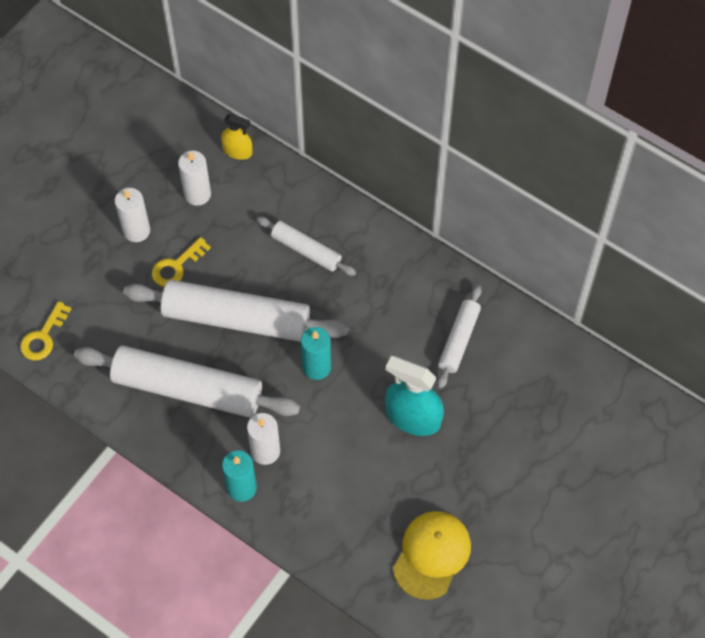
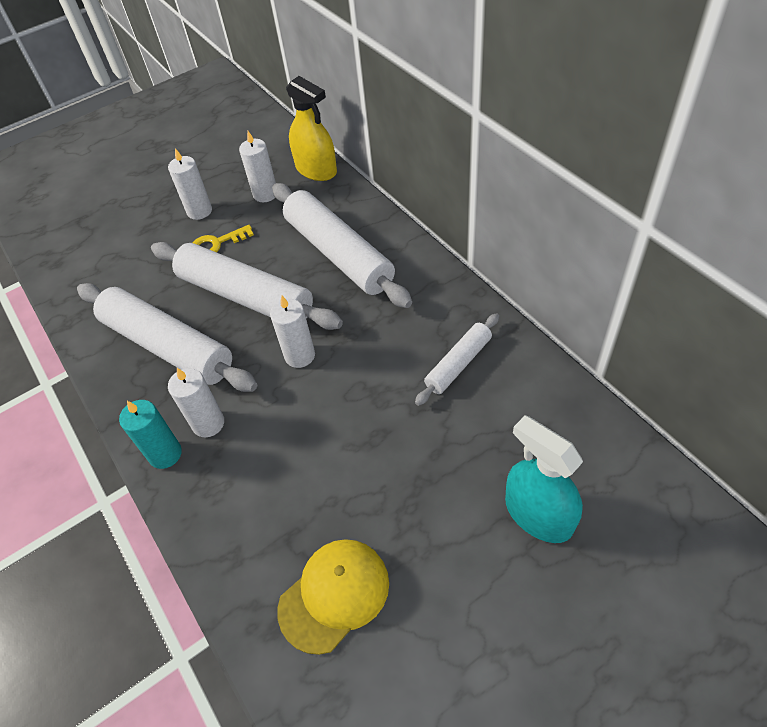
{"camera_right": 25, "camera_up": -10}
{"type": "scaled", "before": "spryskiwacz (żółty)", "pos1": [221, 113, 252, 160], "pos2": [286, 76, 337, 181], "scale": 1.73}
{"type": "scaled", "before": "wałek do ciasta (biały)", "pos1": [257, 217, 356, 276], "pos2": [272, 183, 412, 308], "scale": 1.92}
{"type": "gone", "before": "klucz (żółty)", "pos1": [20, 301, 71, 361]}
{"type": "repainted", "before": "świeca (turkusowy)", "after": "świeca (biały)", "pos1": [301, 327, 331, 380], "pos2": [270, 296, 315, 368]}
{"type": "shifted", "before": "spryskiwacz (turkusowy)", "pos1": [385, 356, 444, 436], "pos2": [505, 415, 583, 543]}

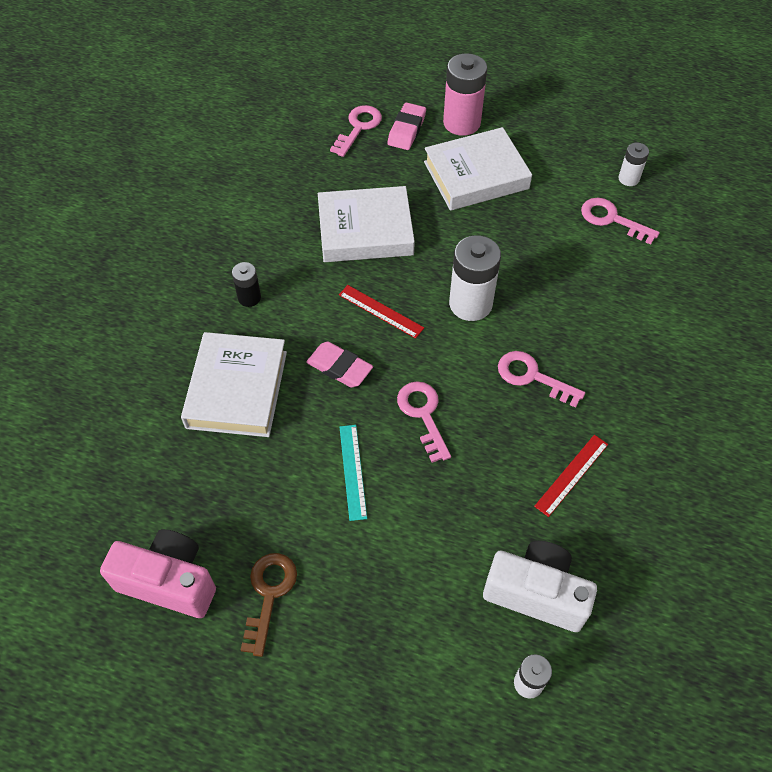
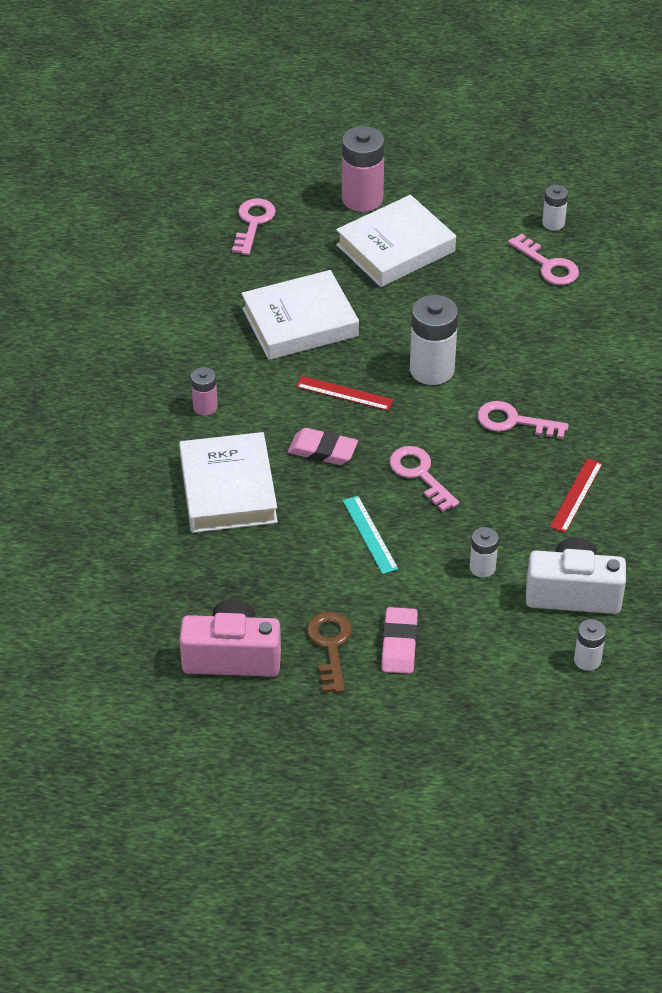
{"camera_right": -15, "camera_up": -10}
{"type": "shifted", "before": "gumka do mazania (różowy)", "pos1": [387, 102, 426, 150], "pos2": [381, 607, 418, 674]}
{"type": "rotated", "before": "klucz (różowy)", "pos1": [581, 198, 660, 245], "pos2": [508, 234, 579, 285], "turn": -150}
{"type": "repainted", "before": "bateria (czarny)", "after": "bateria (różowy)", "pos1": [232, 262, 261, 307], "pos2": [191, 367, 218, 416]}
{"type": "new", "after": "bateria (biały)", "pos2": [469, 527, 499, 578]}

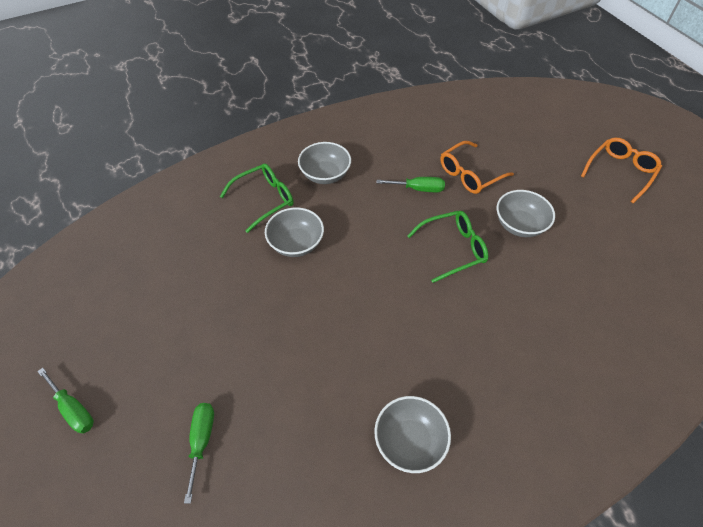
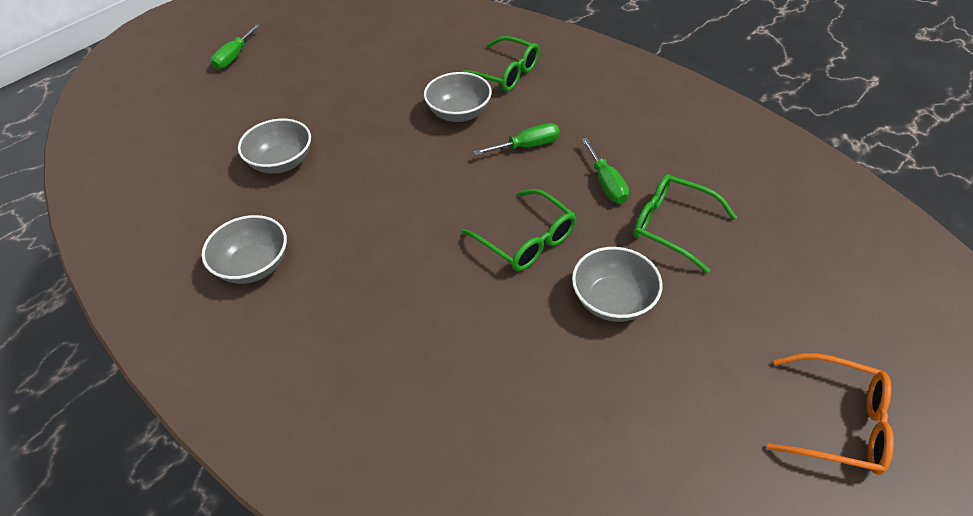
{"camera_right": 70, "camera_up": -5}
{"type": "repainted", "before": "okulary (pomarańczowy)", "after": "okulary (zielony)", "pos1": [440, 141, 514, 194], "pos2": [633, 174, 737, 273]}
{"type": "shifted", "before": "miska (szary)", "pos1": [298, 142, 351, 184], "pos2": [238, 119, 311, 174]}
{"type": "shifted", "before": "śrubokręt (zielony)", "pos1": [184, 403, 214, 504], "pos2": [474, 123, 560, 155]}

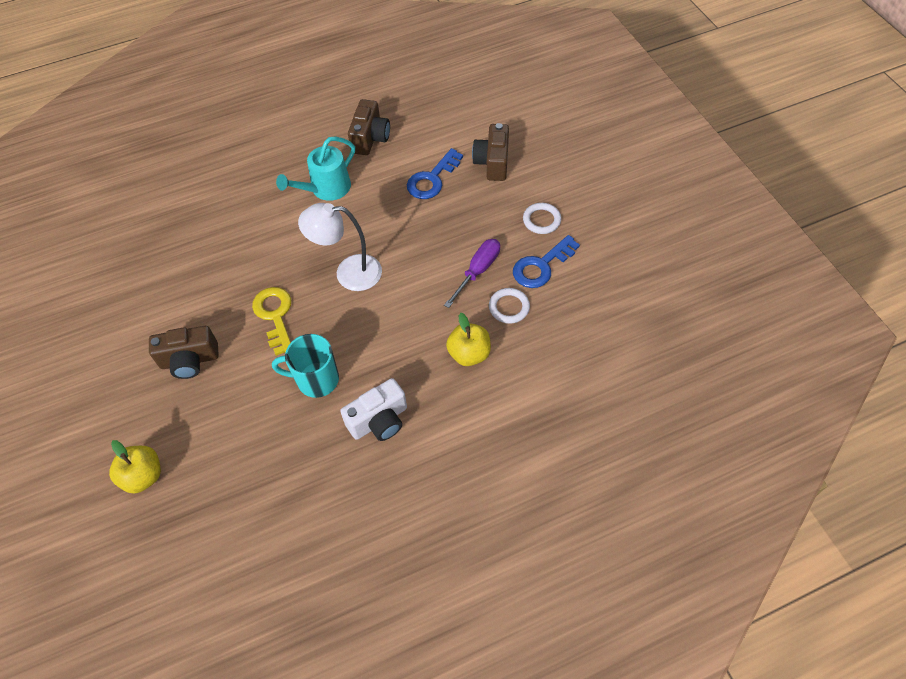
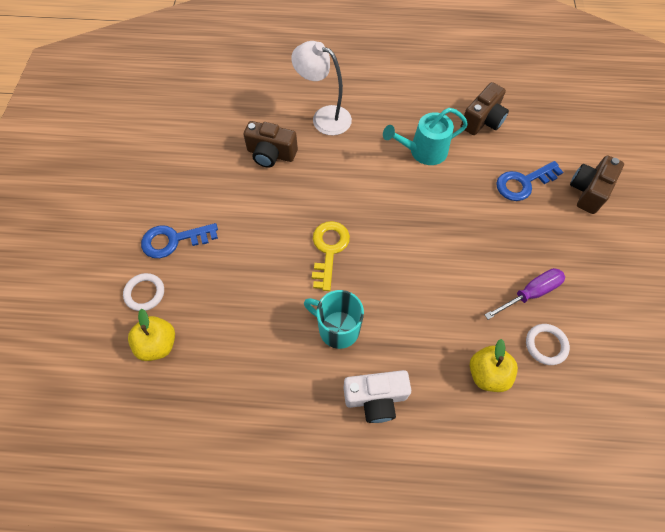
{"camera_right": 25, "camera_up": 5}
{"type": "shifted", "before": "lampka (biały)", "pos1": [298, 203, 382, 291], "pos2": [291, 41, 352, 135]}
{"type": "shifted", "before": "pierścień (biały)", "pos1": [523, 203, 561, 234], "pos2": [123, 273, 164, 311]}
{"type": "shifted", "before": "klucz (niebieski)", "pos1": [513, 235, 580, 288], "pos2": [141, 223, 218, 258]}
{"type": "shifted", "before": "aparat fotograficzny (brązowy)", "pos1": [149, 326, 219, 379], "pos2": [243, 121, 298, 168]}

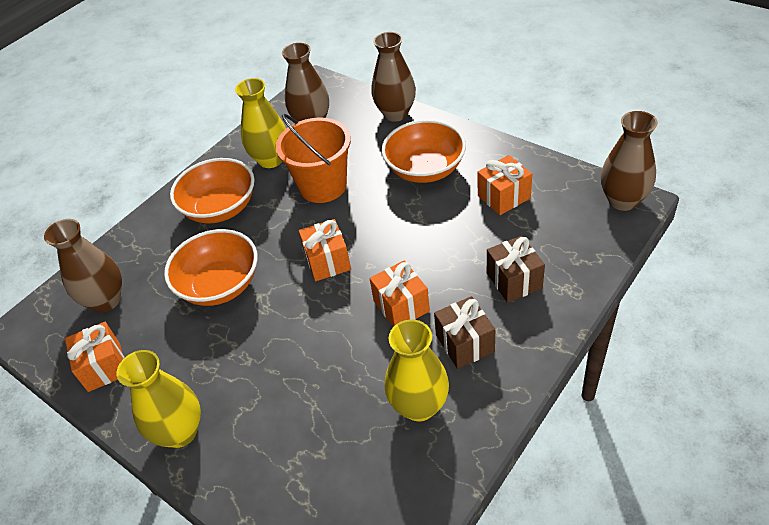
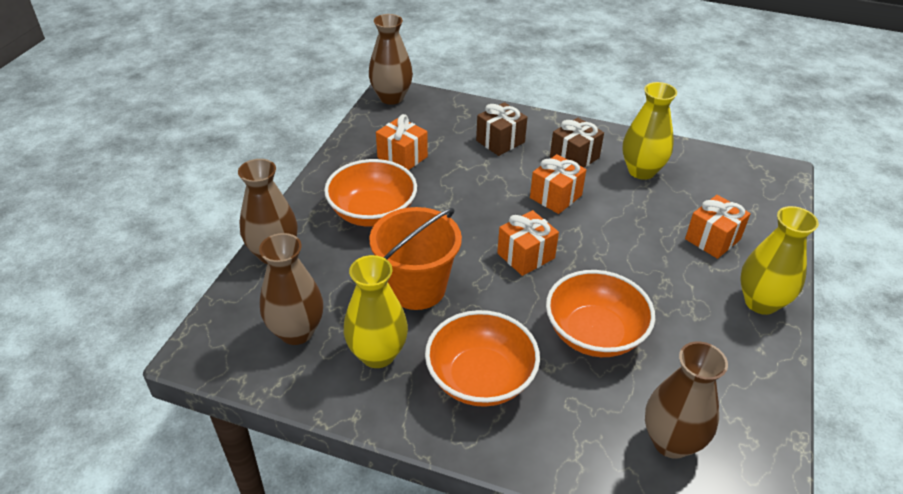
{"camera_right": -115, "camera_up": -5}
{"type": "shifted", "before": "prezent (pomarańczowy)", "pos1": [65, 322, 124, 392], "pos2": [685, 195, 751, 259]}

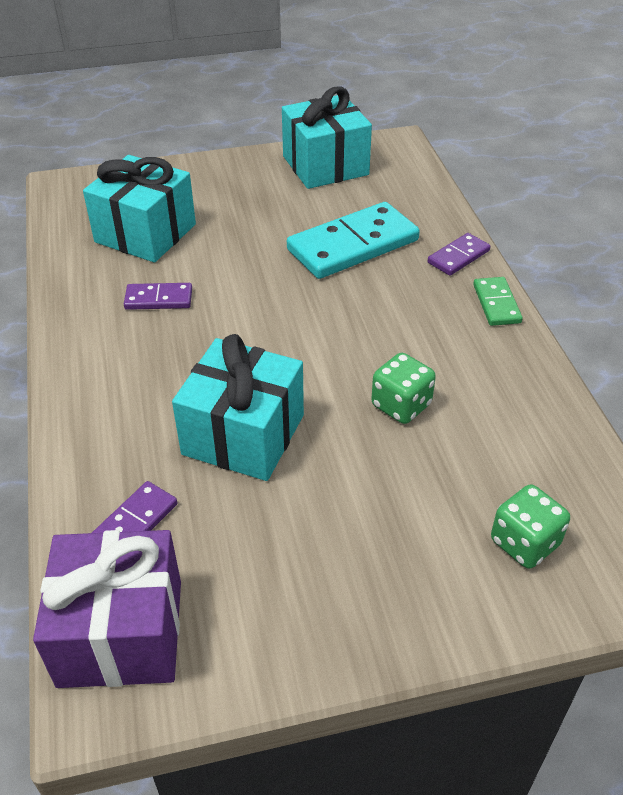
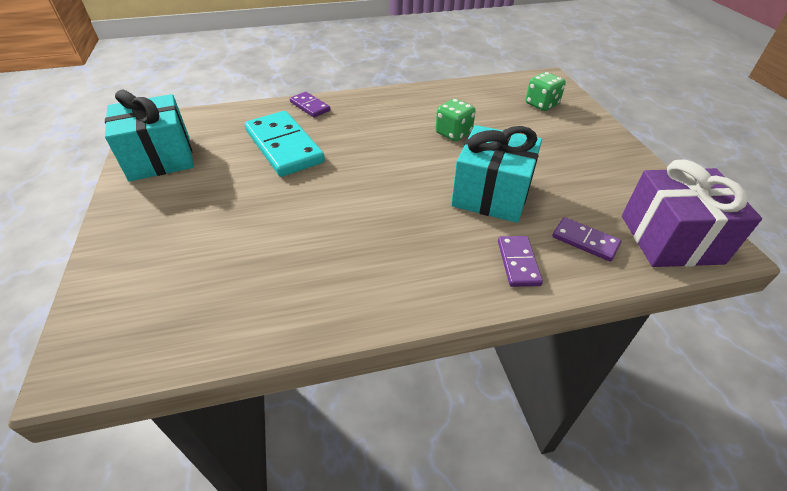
{"camera_right": -90, "camera_up": 0}
{"type": "gone", "before": "prezent (turkusowy)", "pos1": [83, 155, 196, 262]}
{"type": "gone", "before": "kostka domina (zielony)", "pos1": [473, 277, 523, 326]}
{"type": "shifted", "before": "kostka domina (fioletowy)", "pos1": [124, 283, 192, 310], "pos2": [498, 236, 543, 287]}

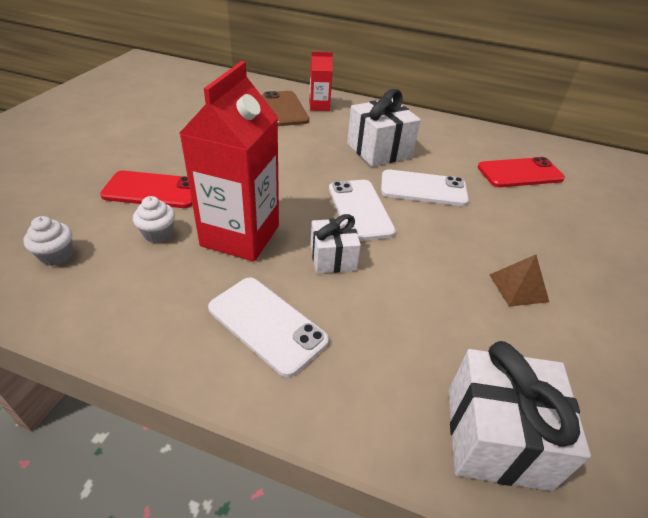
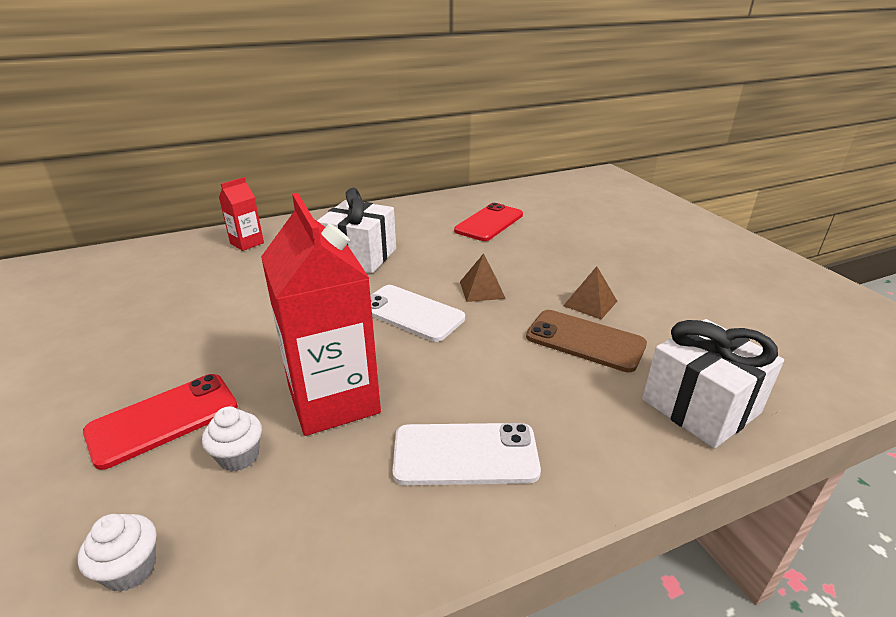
{"camera_right": -40, "camera_up": -10}
{"type": "shifted", "before": "telefon (brązowy)", "pos1": [262, 91, 309, 126], "pos2": [526, 310, 647, 372]}
{"type": "gone", "before": "telefon (biały)", "pos1": [381, 169, 469, 206]}
{"type": "gone", "before": "prezent (biały)", "pos1": [310, 214, 361, 274]}
{"type": "new", "after": "piramida (brązowy)", "pos2": [460, 253, 506, 302]}

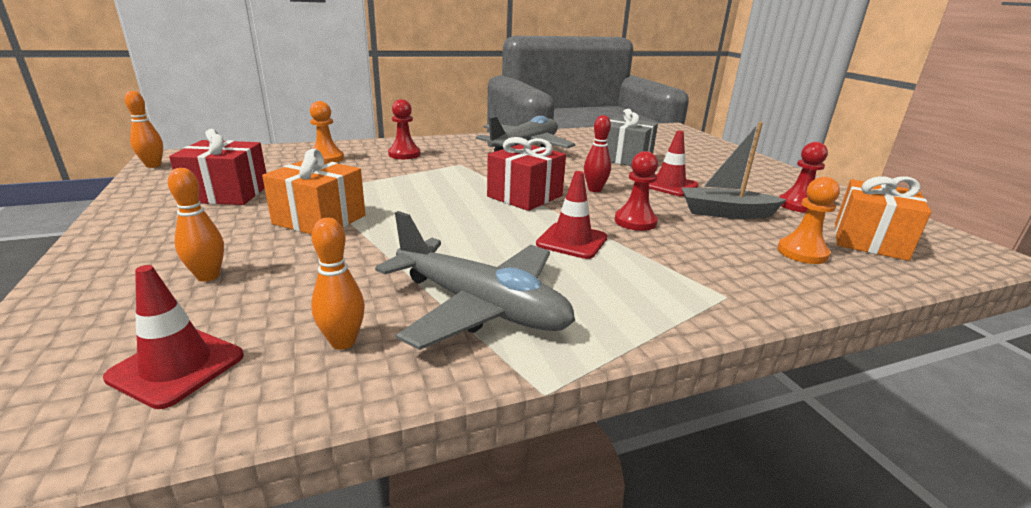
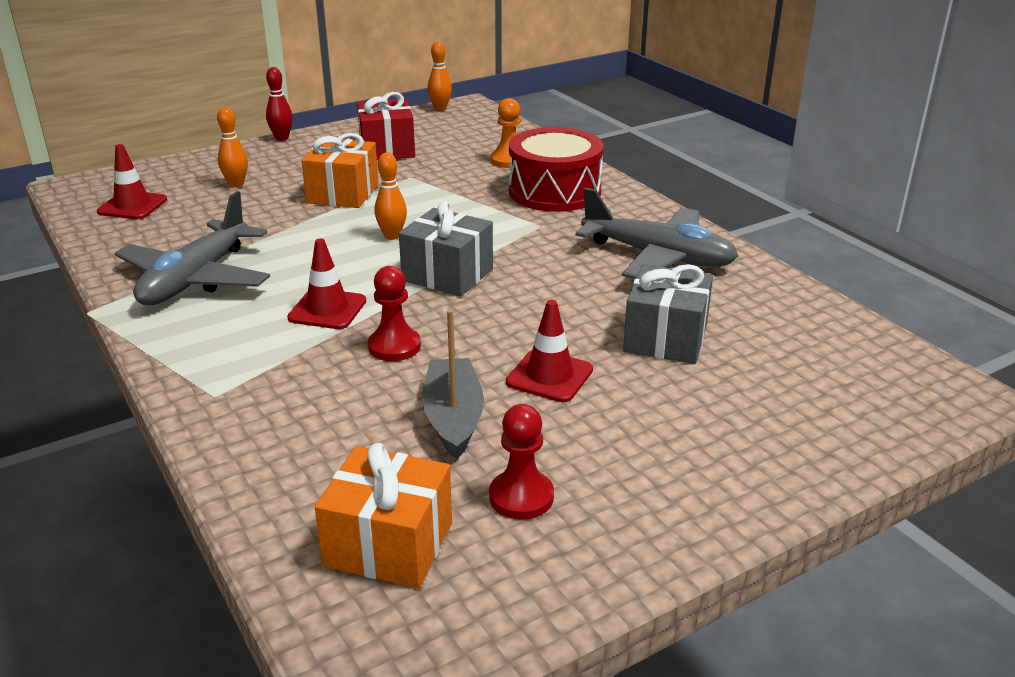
{"camera_right": 80, "camera_up": 5}
{"type": "swapped", "before": "pionek (czerwony)", "after": "bęben (czerwony)", "pos1": [388, 99, 421, 159], "pos2": [509, 127, 604, 212]}
{"type": "shifted", "before": "kręgiel (czerwony)", "pos1": [584, 115, 611, 192], "pos2": [266, 67, 293, 141]}
{"type": "repainted", "before": "prezent (czerwony)", "after": "prezent (szary)", "pos1": [487, 137, 566, 211], "pos2": [399, 201, 493, 297]}
{"type": "gone", "before": "pionek (pomarańczowy)", "pos1": [777, 177, 840, 264]}
{"type": "shifted", "before": "kręgiel (pomarańczowy)", "pos1": [311, 218, 365, 350], "pos2": [375, 153, 407, 240]}

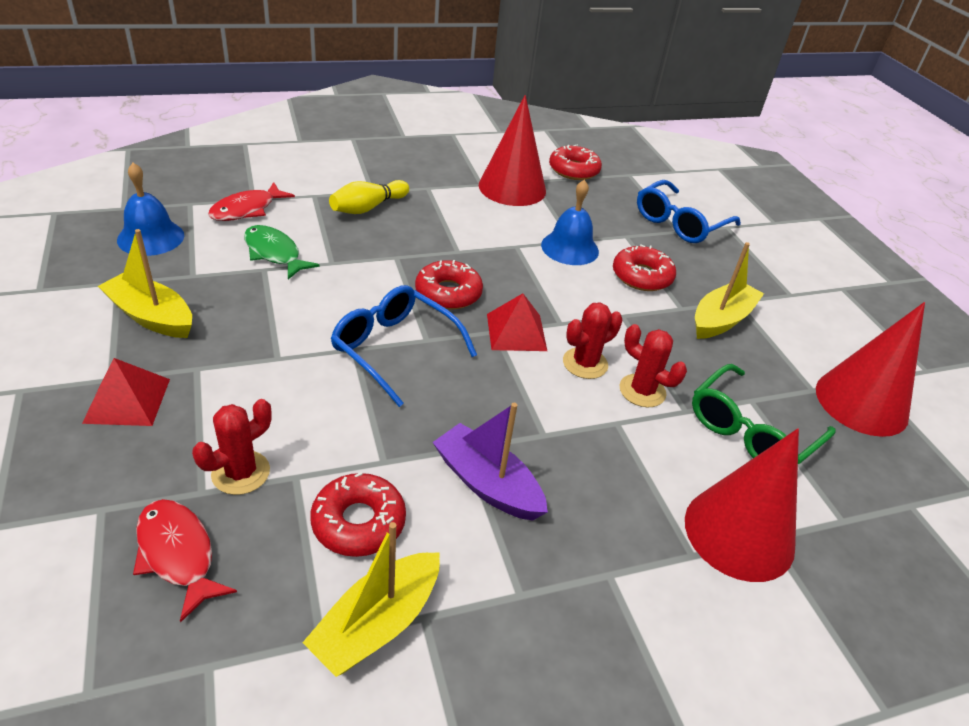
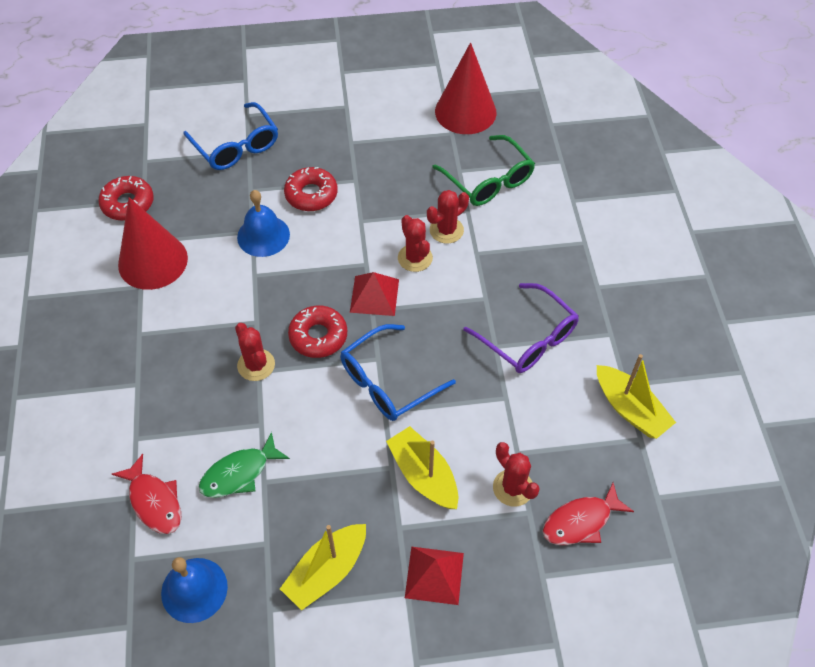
{"camera_right": -75, "camera_up": 15}
{"type": "gone", "before": "kręgiel (żółty)", "pos1": [329, 180, 409, 214]}
{"type": "shifted", "before": "łódka (żółty)", "pos1": [695, 242, 764, 339], "pos2": [386, 426, 458, 509]}
{"type": "swapped", "before": "łódka (fioletowy)", "after": "okulary (fioletowy)", "pos1": [432, 403, 548, 521], "pos2": [463, 283, 579, 373]}
{"type": "gone", "before": "stożek (czerwony)", "pos1": [685, 429, 799, 582]}
{"type": "gone", "before": "donut (czerwony)", "pos1": [310, 472, 406, 557]}
{"type": "new", "after": "kaktus (czerwony)", "pos2": [235, 323, 275, 381]}

